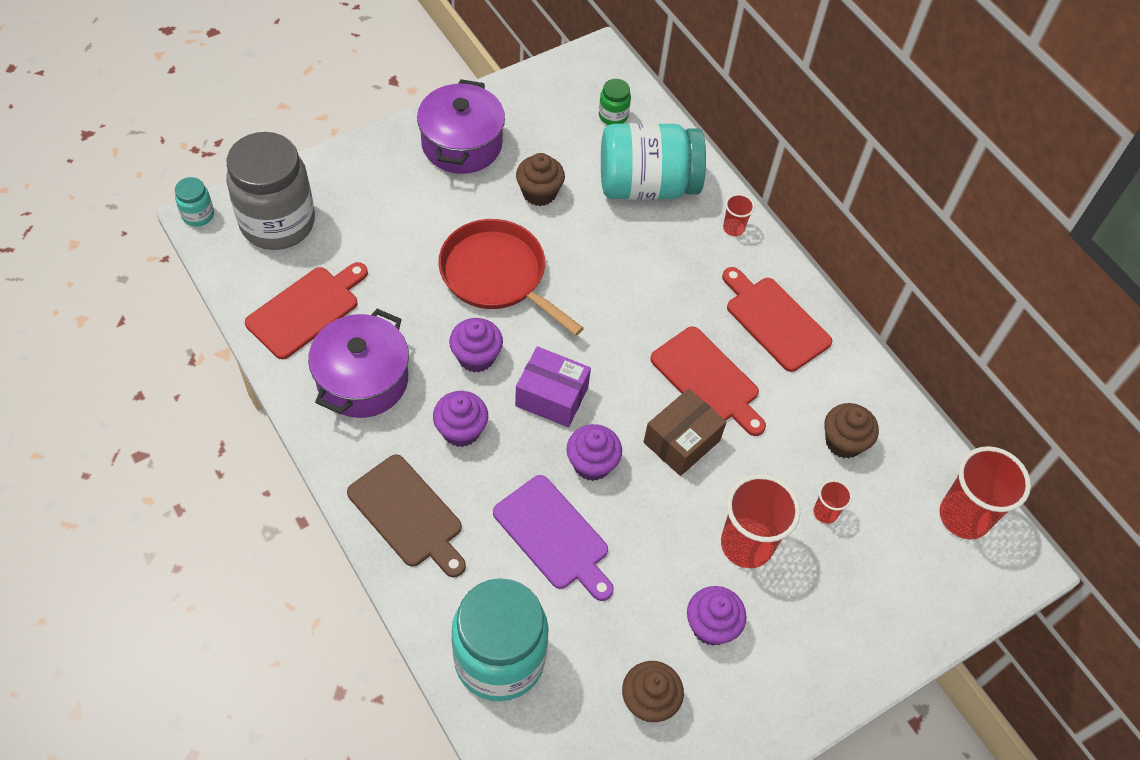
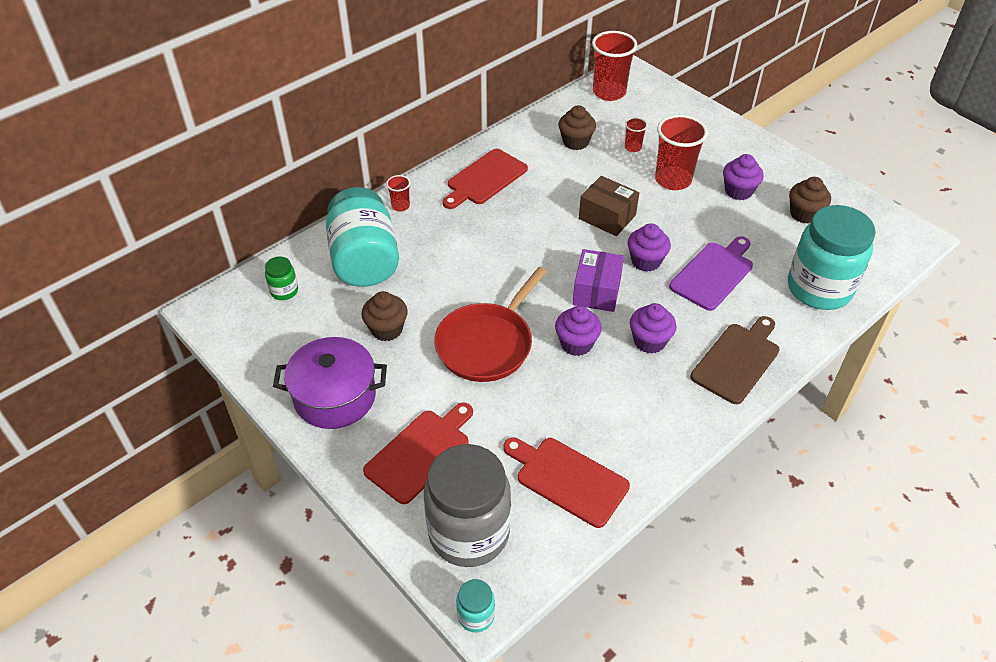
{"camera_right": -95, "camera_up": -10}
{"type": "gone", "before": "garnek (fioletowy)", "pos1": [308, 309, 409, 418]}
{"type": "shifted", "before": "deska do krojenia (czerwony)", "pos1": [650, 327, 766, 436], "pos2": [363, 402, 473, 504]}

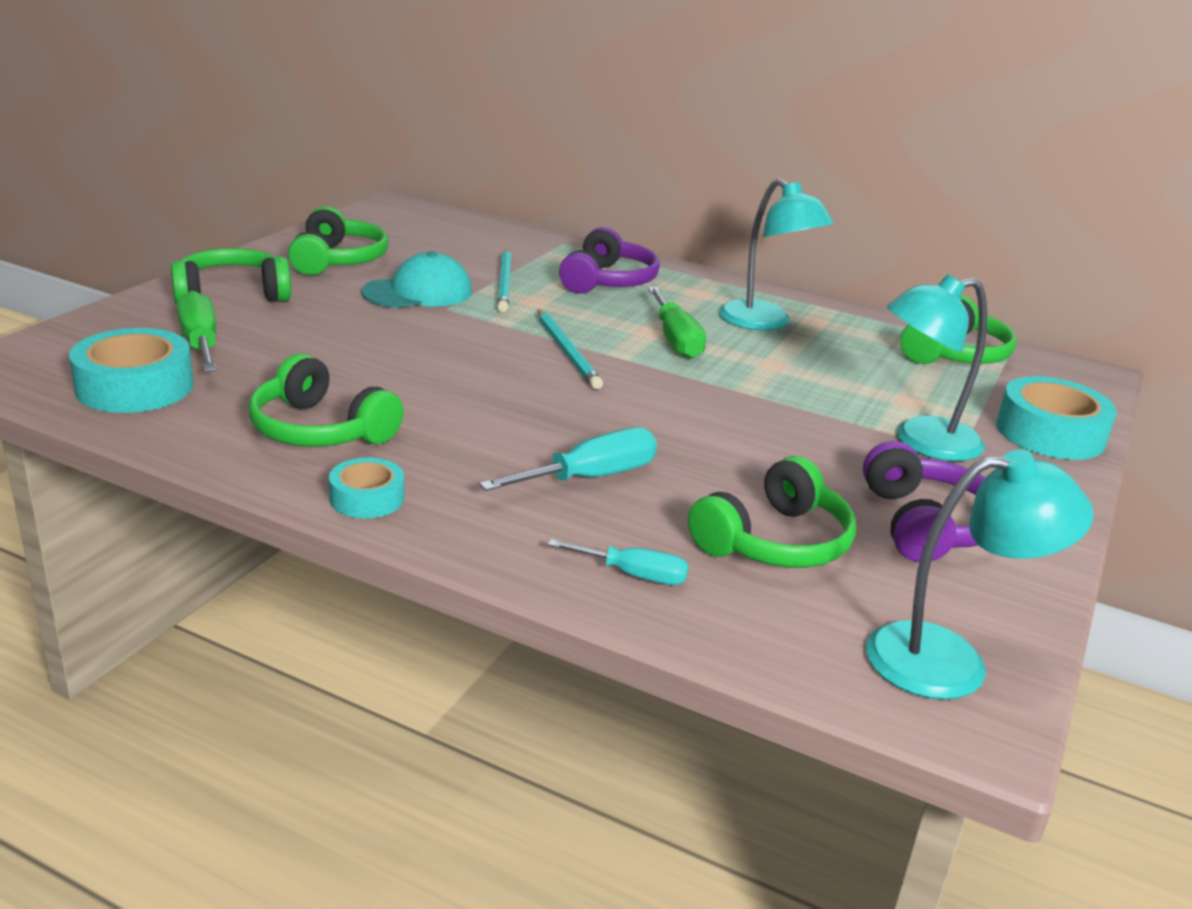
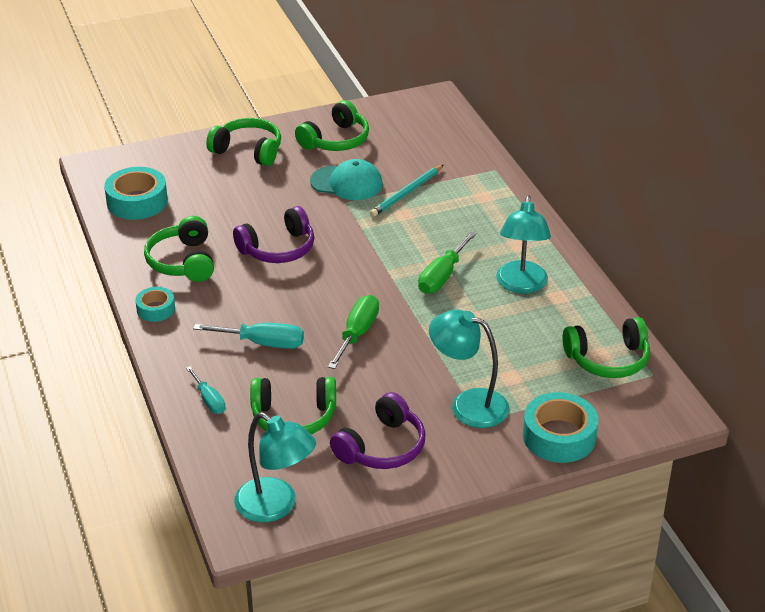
{"camera_right": 45, "camera_up": 10}
{"type": "shifted", "before": "słuchawki (fioletowy)", "pos1": [559, 227, 660, 294], "pos2": [233, 206, 314, 263]}
{"type": "shifted", "before": "śrubokręt (zielony)", "pos1": [177, 291, 217, 372], "pos2": [328, 295, 379, 369]}
{"type": "gone", "before": "ołówek (turkusowy)", "pos1": [538, 309, 603, 389]}

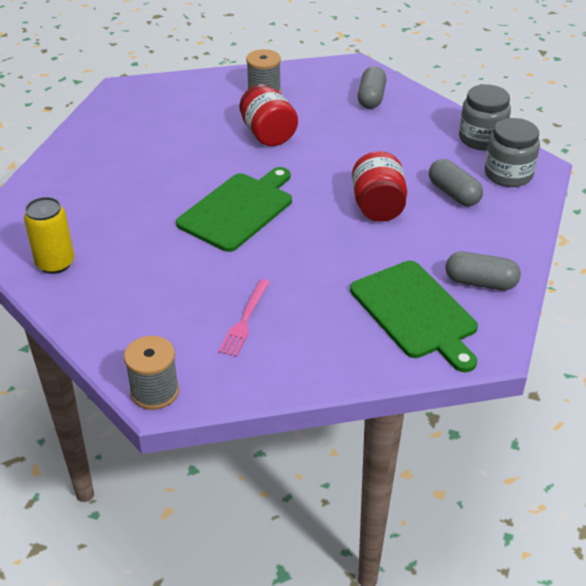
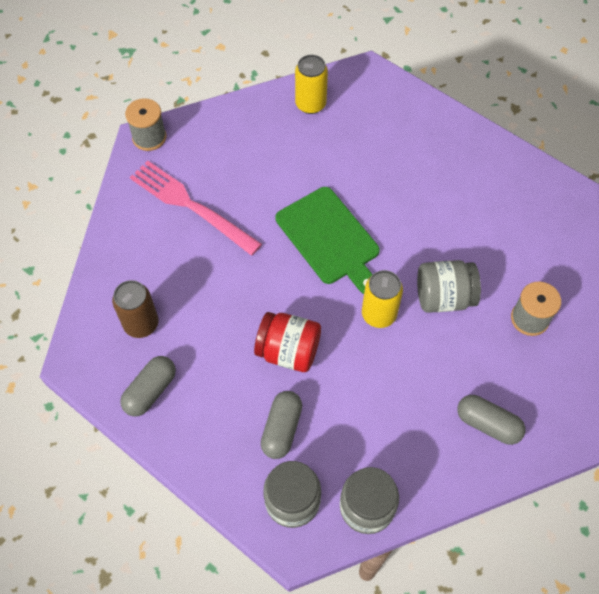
{"camera_right": 110, "camera_up": 20}
{"type": "repainted", "before": "słoik (czerwony)", "after": "słoik (szary)", "pos1": [239, 85, 298, 146], "pos2": [417, 260, 481, 313]}
{"type": "rotated", "before": "kapsułka (szary)", "pos1": [429, 159, 483, 206], "pos2": [261, 391, 302, 459], "turn": -60}
{"type": "swapped", "before": "deska do krojenia (zielony)", "after": "puszka (brązowy)", "pos1": [350, 261, 478, 372], "pos2": [112, 280, 158, 338]}
{"type": "scaled", "before": "widelec (różowy)", "pos1": [218, 279, 270, 357], "pos2": [130, 161, 262, 256], "scale": 1.81}
{"type": "new", "after": "puszka (żółty)", "pos2": [362, 270, 403, 328]}

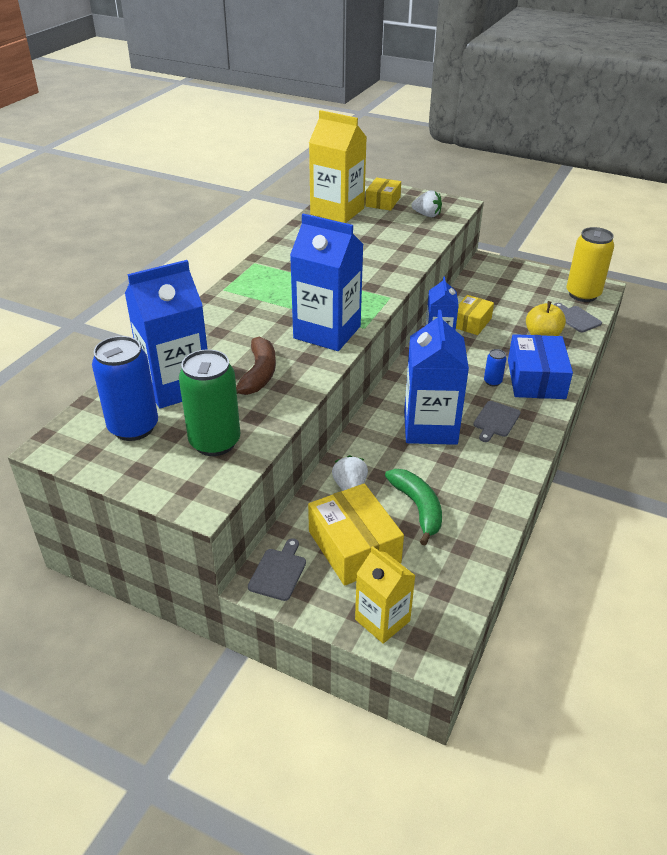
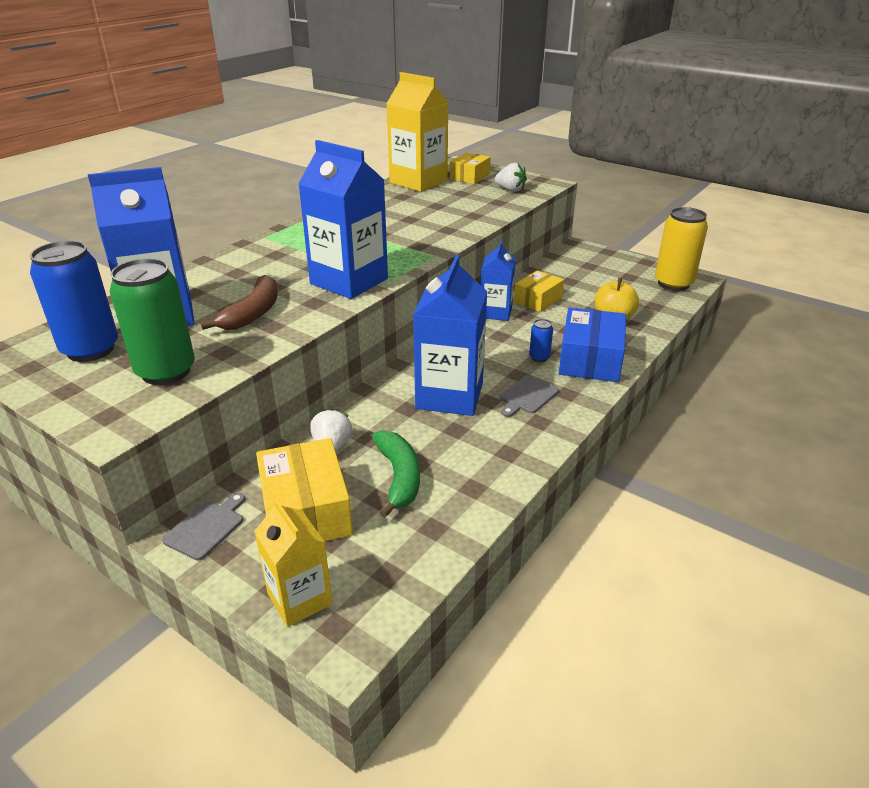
{"camera_right": 10, "camera_up": -5}
{"type": "gone", "before": "deska do krojenia (szary)", "pos1": [554, 303, 602, 332]}

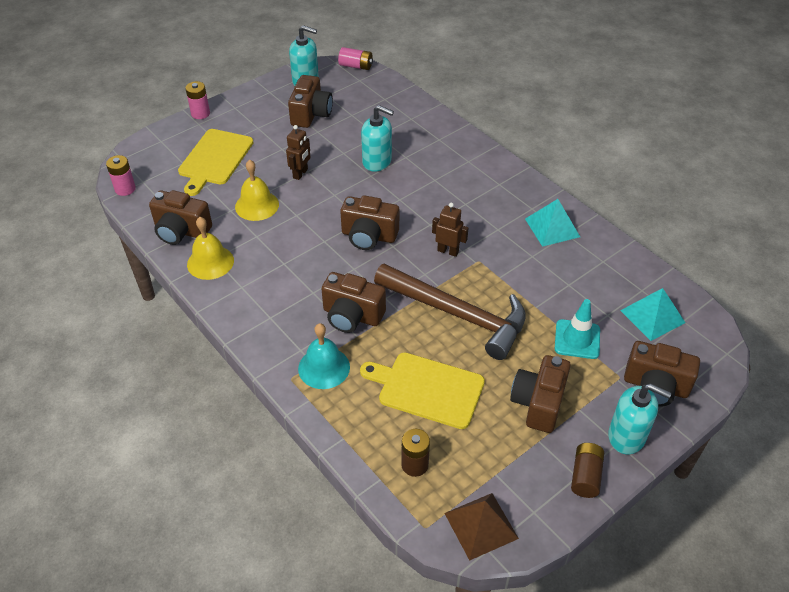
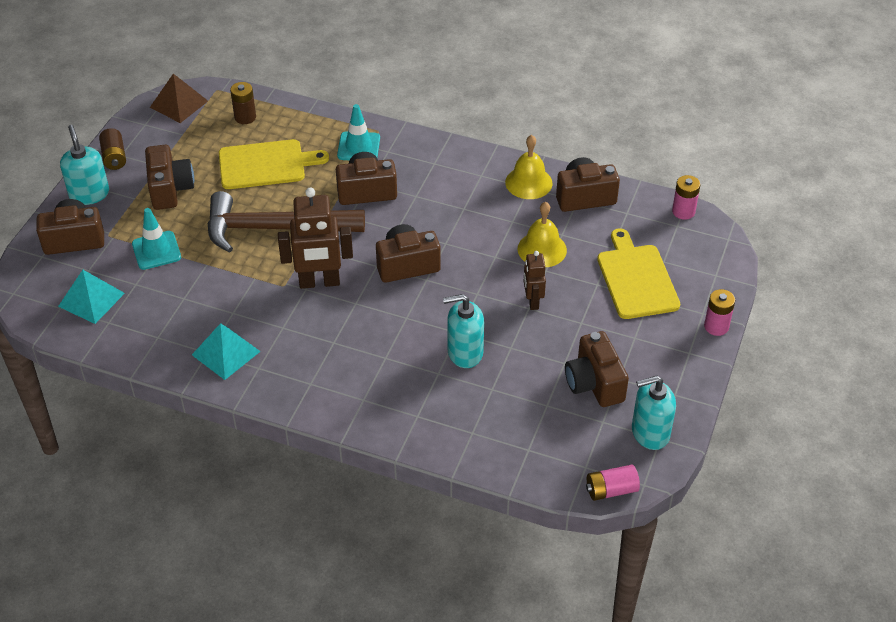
{"camera_right": 150, "camera_up": 0}
{"type": "scaled", "before": "robot (brązowy)", "pos1": [432, 203, 468, 257], "pos2": [278, 188, 353, 289], "scale": 1.8}
{"type": "swapped", "before": "dzwonek (turkusowy)", "after": "pachołek (turkusowy)", "pos1": [298, 323, 350, 389], "pos2": [337, 104, 380, 160]}
{"type": "rotated", "before": "dozownik mydła (turkusowy)", "pos1": [608, 383, 671, 454], "pos2": [60, 125, 109, 205], "turn": 75}

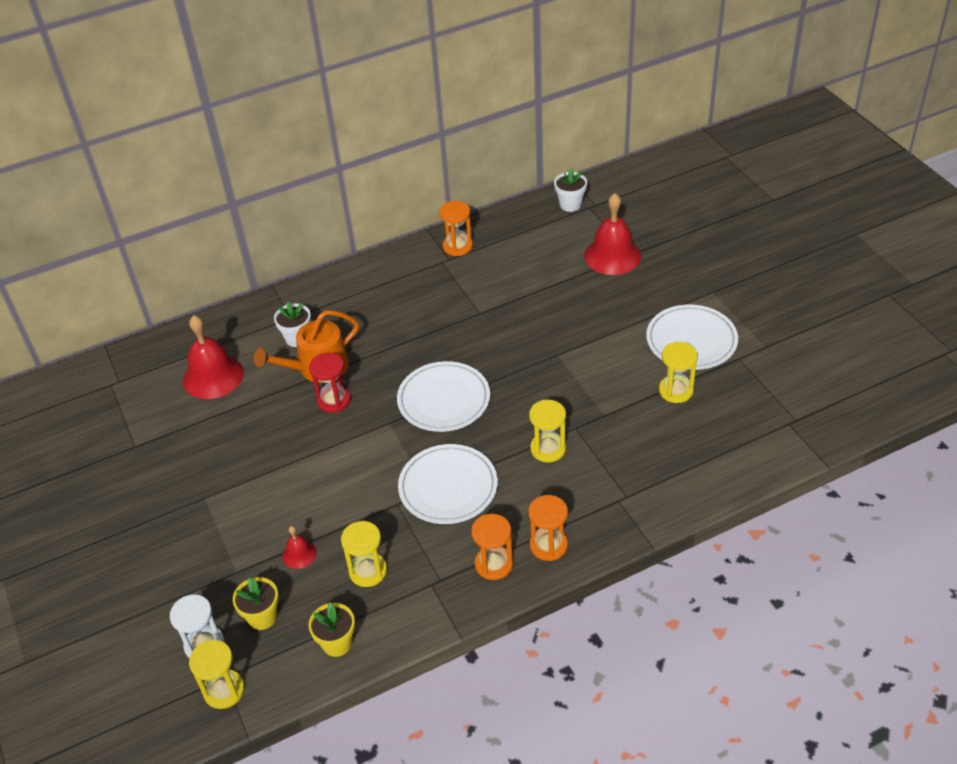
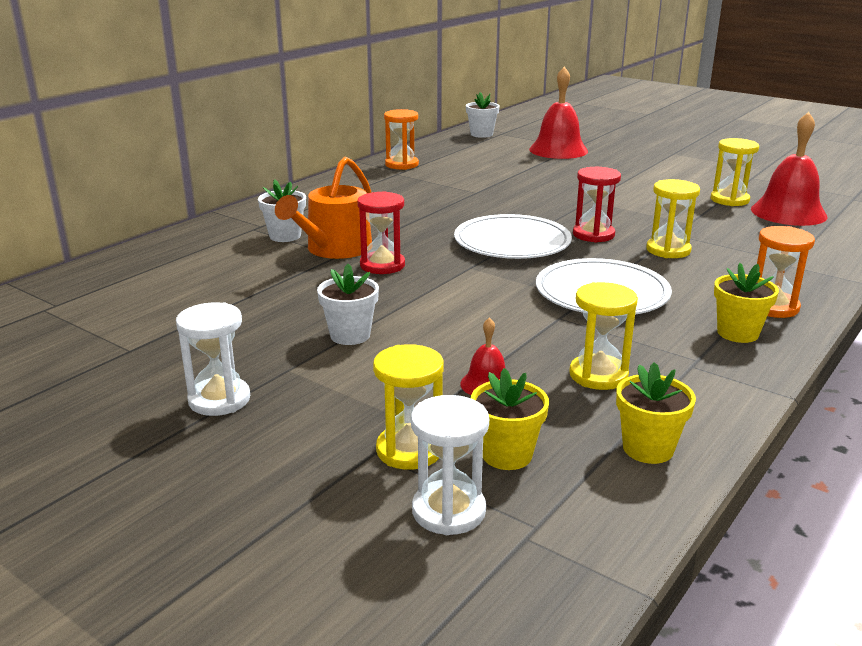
{"camera_right": -30, "camera_up": -20}
{"type": "gone", "before": "talerz (biały)", "pos1": [646, 305, 738, 370]}
{"type": "shifted", "before": "dzwonek (czerwony)", "pos1": [183, 315, 244, 399], "pos2": [751, 112, 827, 226]}
{"type": "swapped", "before": "klepsydra (pomarańczowy)", "after": "doniczka (żółty)", "pos1": [471, 514, 513, 580], "pos2": [714, 263, 779, 343]}
{"type": "shifted", "before": "klepsydra (żółty)", "pos1": [189, 640, 245, 709], "pos2": [373, 344, 444, 470]}
{"type": "new", "after": "klepsydra (czerwony)", "pos2": [573, 167, 621, 243]}
{"type": "new", "after": "doniczka (biały)", "pos2": [317, 264, 379, 345]}
{"type": "new", "after": "klepsydra (biały)", "pos2": [176, 302, 250, 416]}

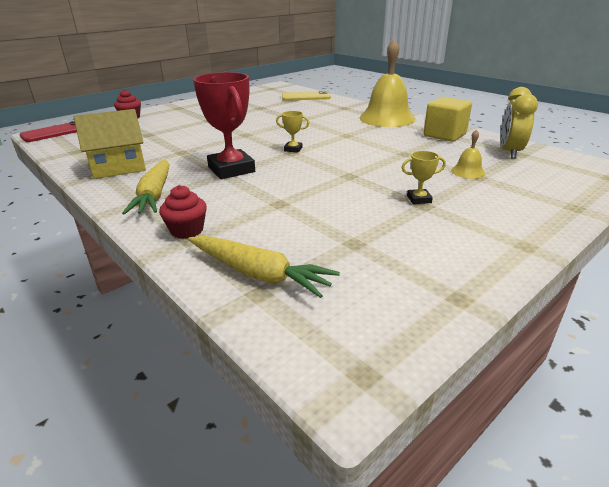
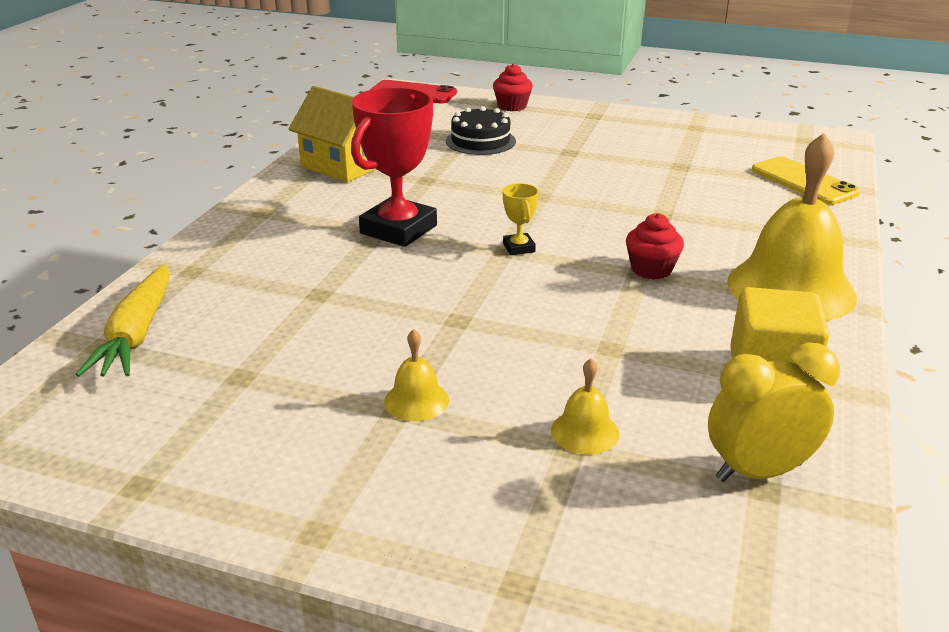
{"camera_right": 60, "camera_up": 0}
{"type": "swapped", "before": "puchar (żółty)", "after": "dzwonek (żółty)", "pos1": [401, 151, 446, 204], "pos2": [384, 329, 449, 421]}
{"type": "gone", "before": "marchewka (żółty)", "pos1": [122, 159, 169, 215]}
{"type": "shifted", "before": "muffinka (czerwony)", "pos1": [159, 185, 207, 239], "pos2": [626, 213, 684, 280]}
{"type": "new", "after": "tort (czarny)", "pos2": [446, 106, 516, 155]}

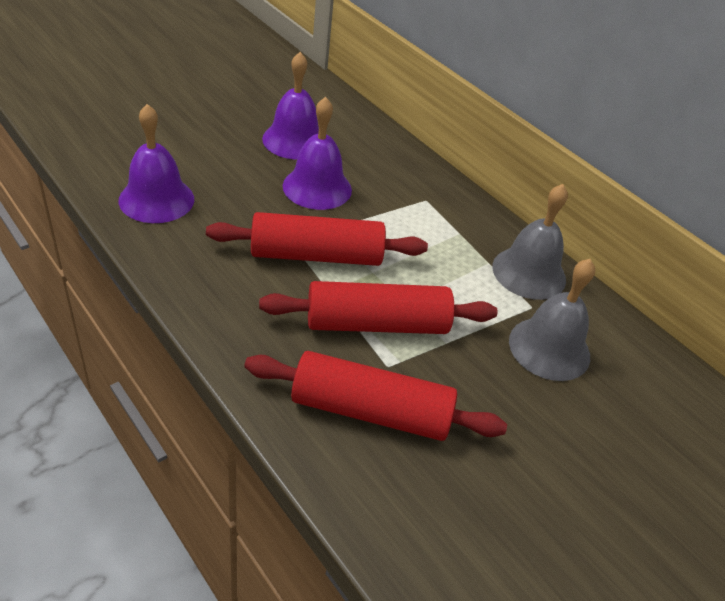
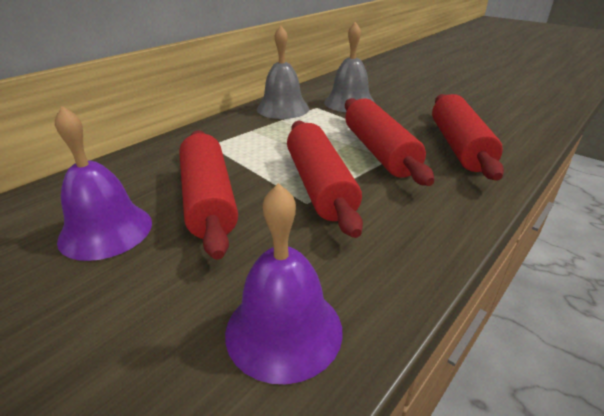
{"camera_right": -95, "camera_up": -10}
{"type": "swapped", "before": "dzwonek (fioletowy)", "after": "wałek do ciasta (czerwony)", "pos1": [283, 97, 352, 210], "pos2": [179, 130, 238, 260]}

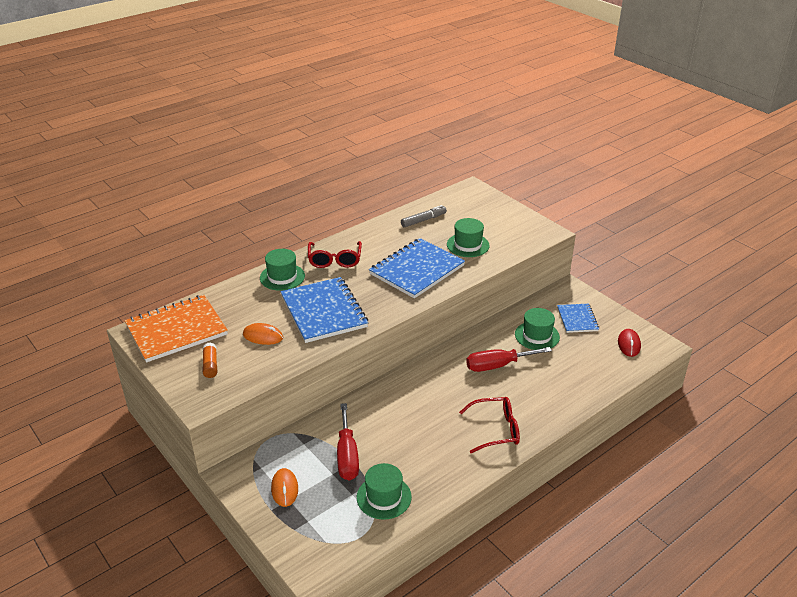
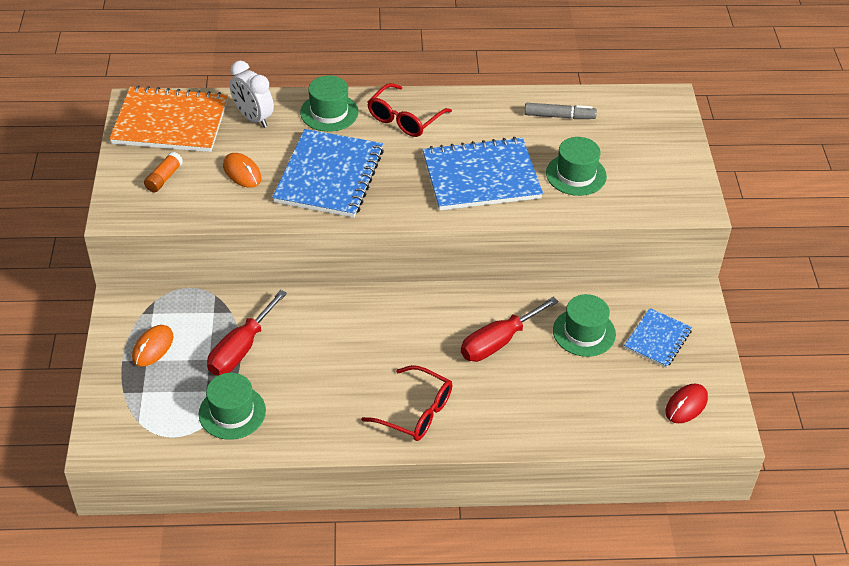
{"camera_right": 35, "camera_up": 10}
{"type": "rotated", "before": "śrubokręt (czerwony)", "pos1": [466, 347, 552, 372], "pos2": [461, 297, 559, 362], "turn": -60}
{"type": "new", "after": "budzik (biały)", "pos2": [230, 61, 274, 128]}

